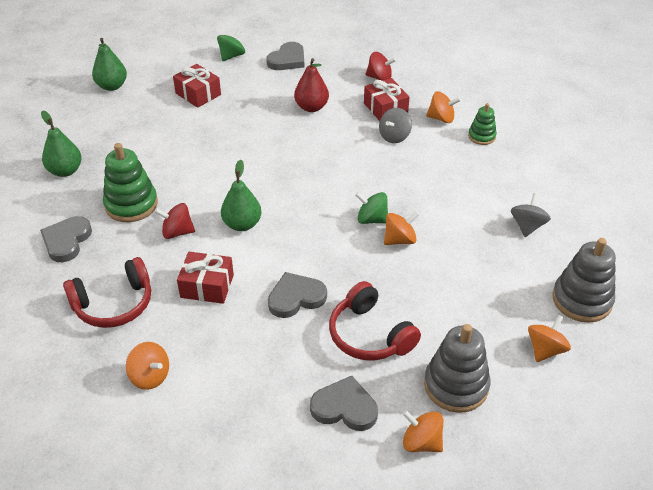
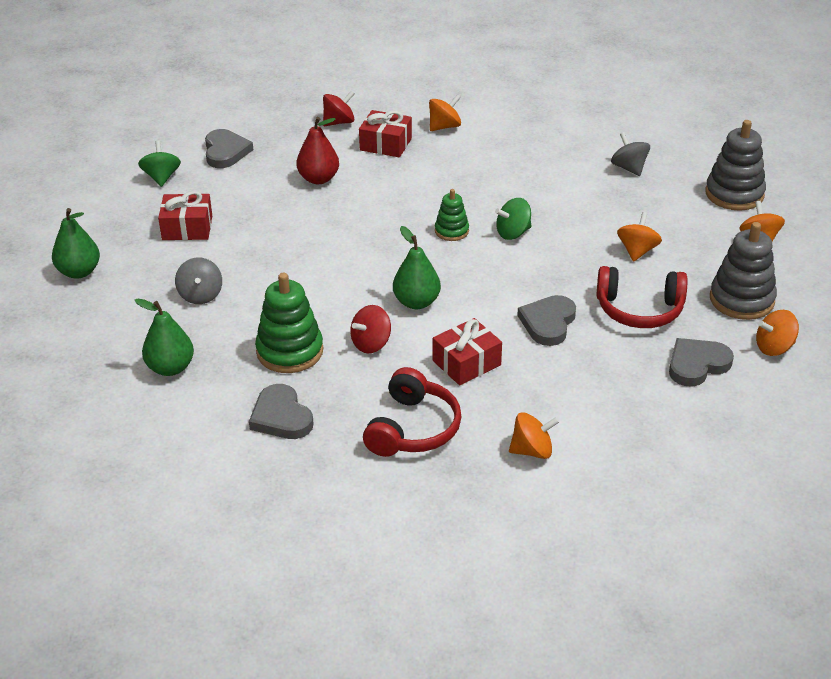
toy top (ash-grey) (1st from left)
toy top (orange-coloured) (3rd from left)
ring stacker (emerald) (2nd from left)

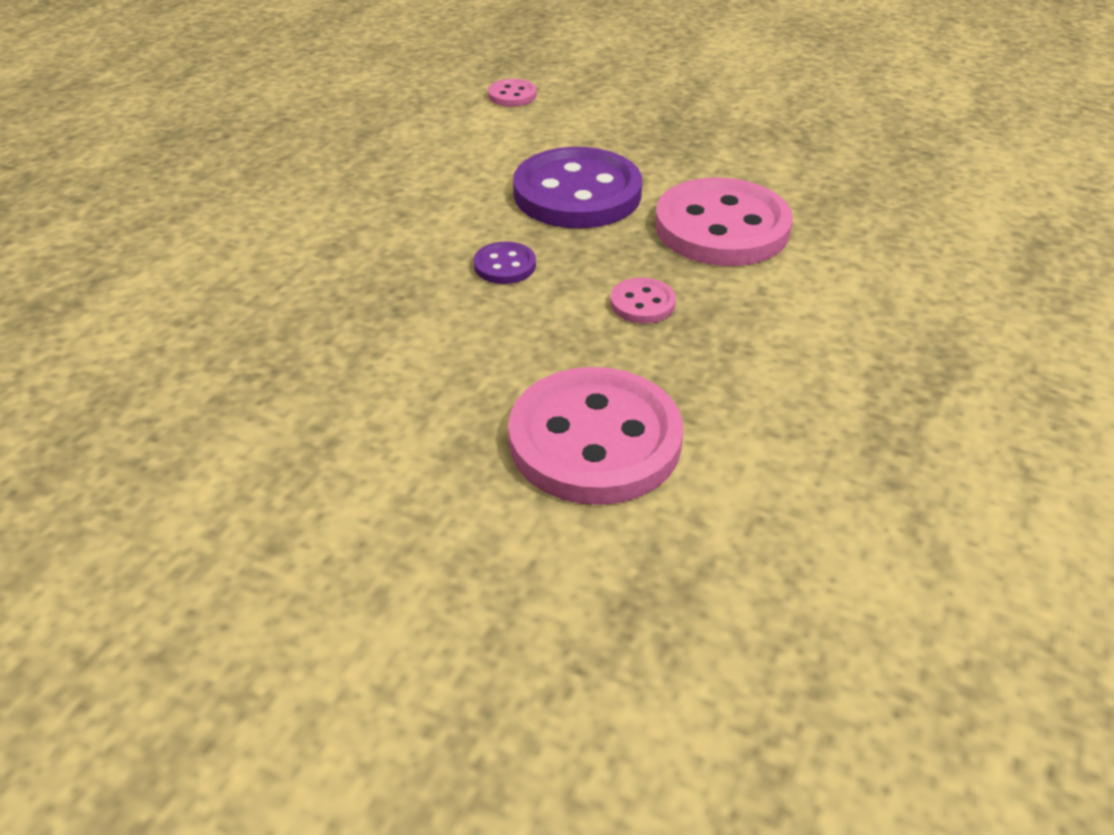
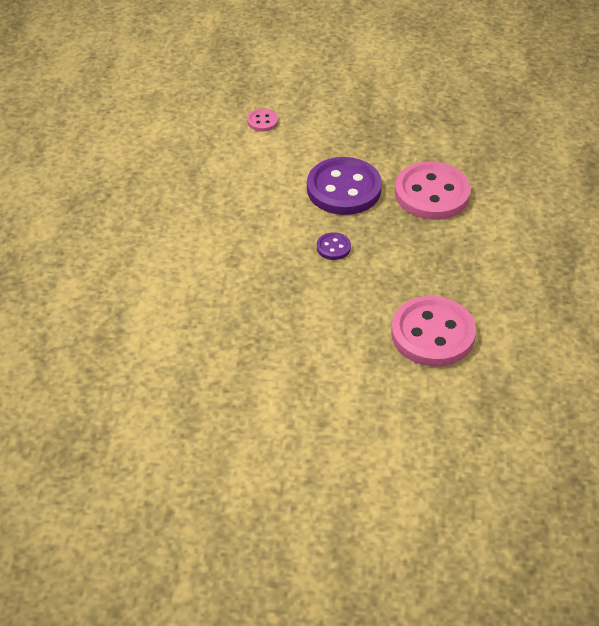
sewing button (pink) (3rd from left in the first image)

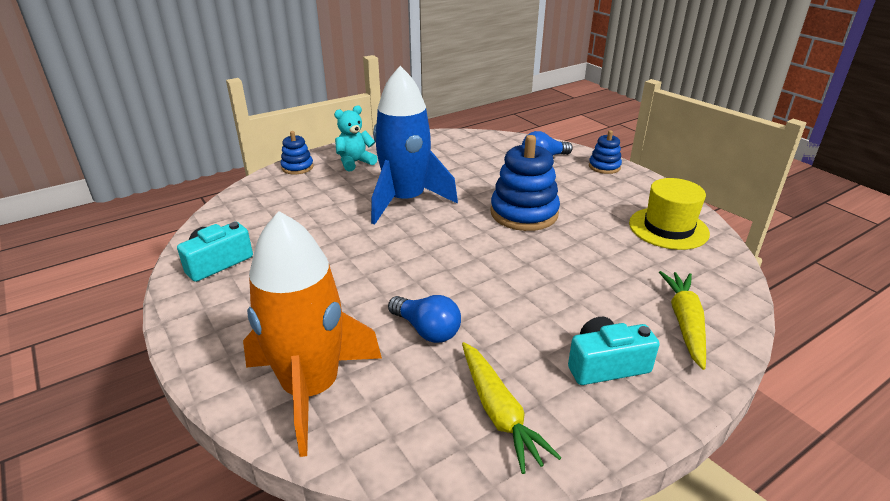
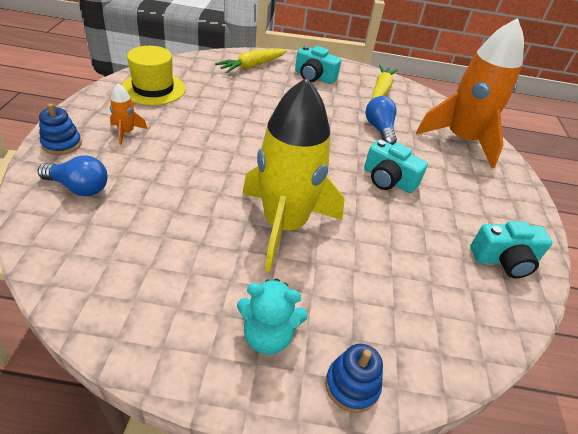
ring stacker (cobalt) (2nd from left in the first image)
spaceship (orange-coloured) (1st from left)
photo camera (teal) (2nd from left)
spaceship (yellow)

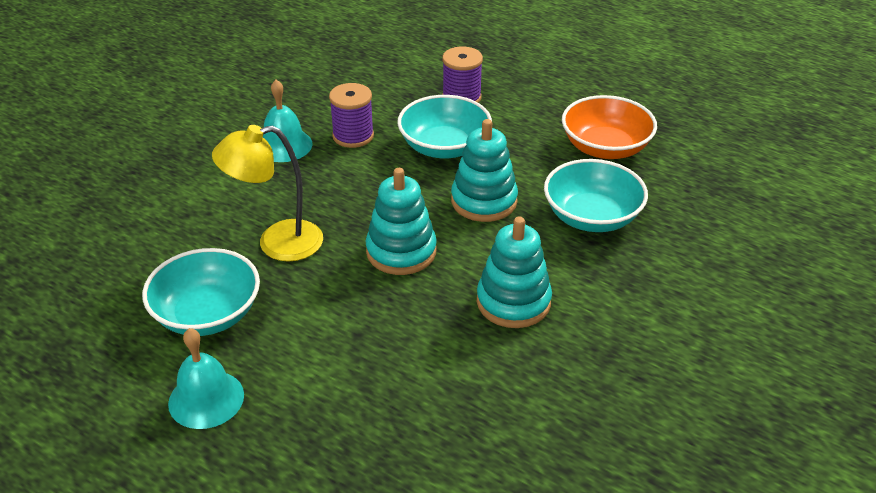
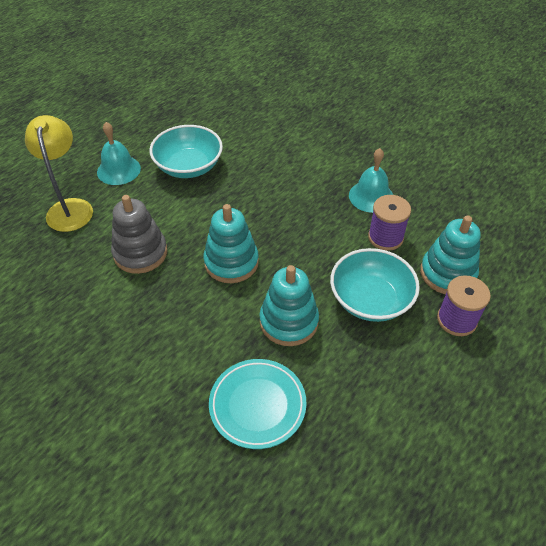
deep dish (orange-coloured)
ring stacker (ash-grey)
lamp (yellow)
ring stacker (teal) (3rd from left)
dinner plate (teal)

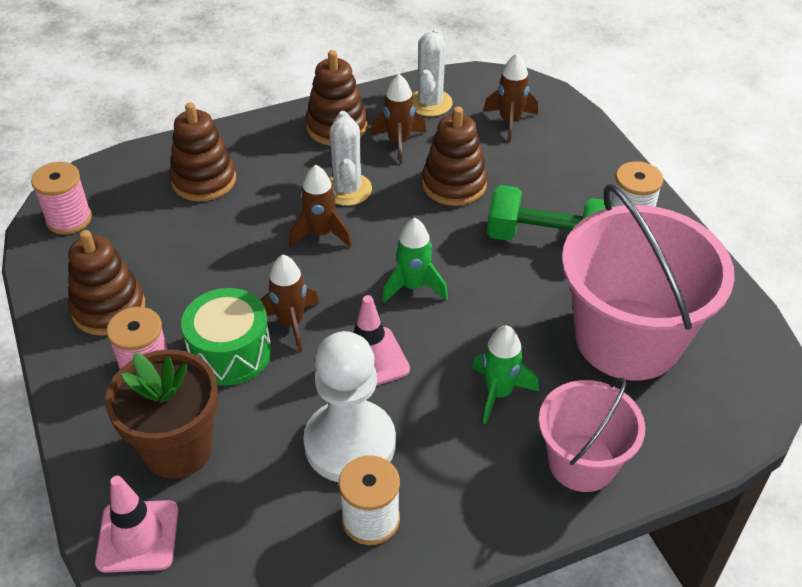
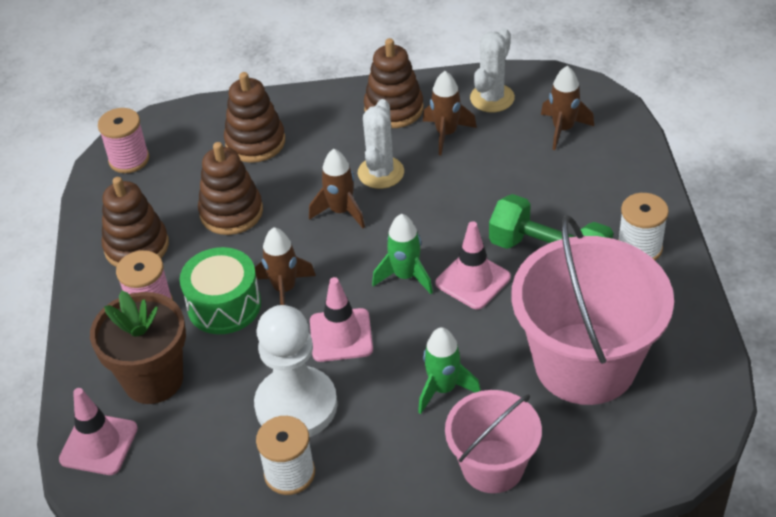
safety cone (pink) (3rd from left)
ring stacker (russet) (2nd from left)

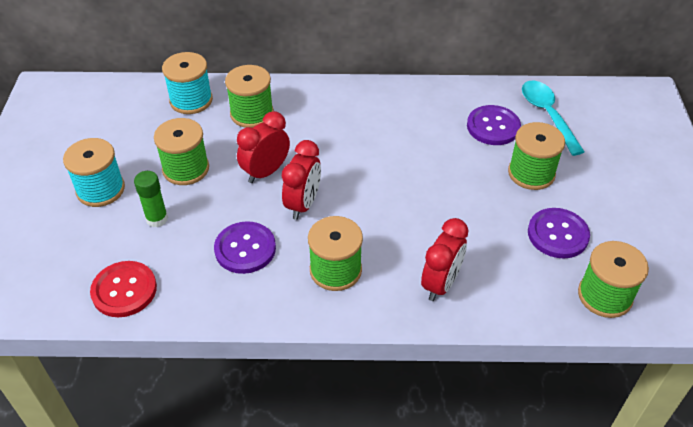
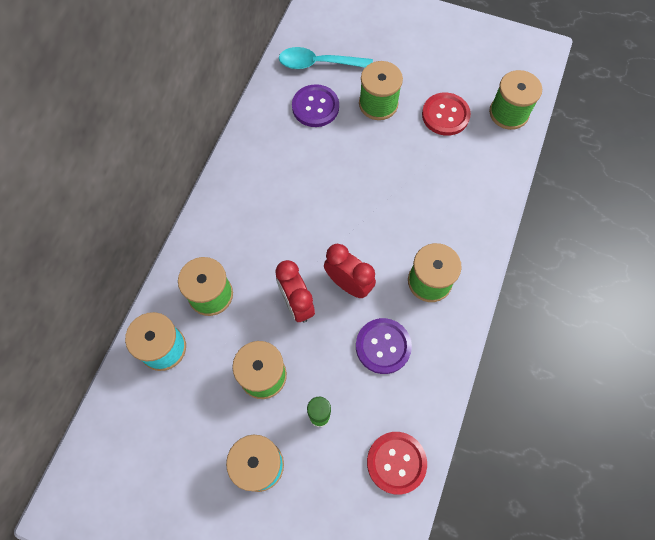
clock (red) (3rd from left in the first image)
sewing button (red) (2nd from left)

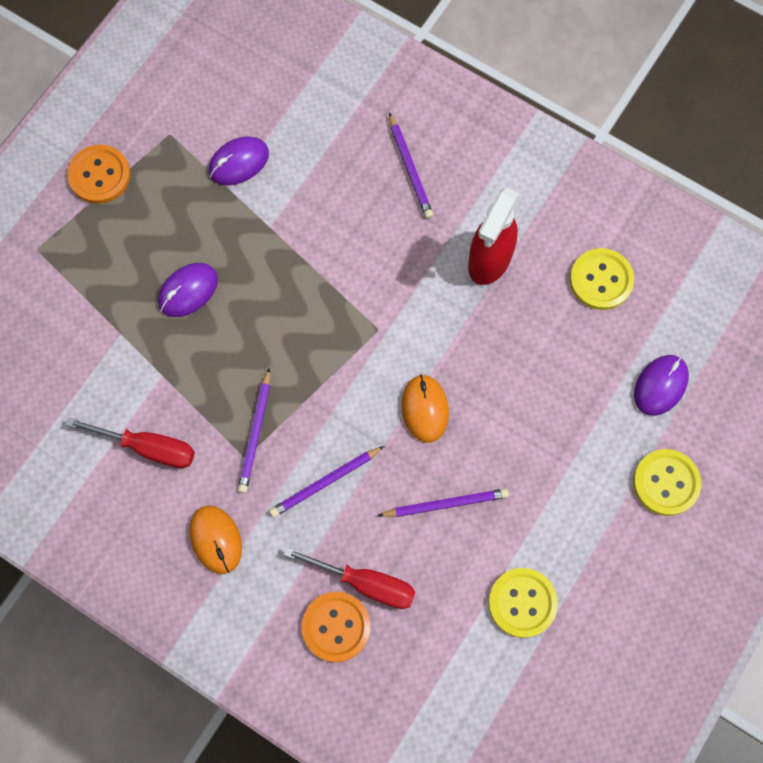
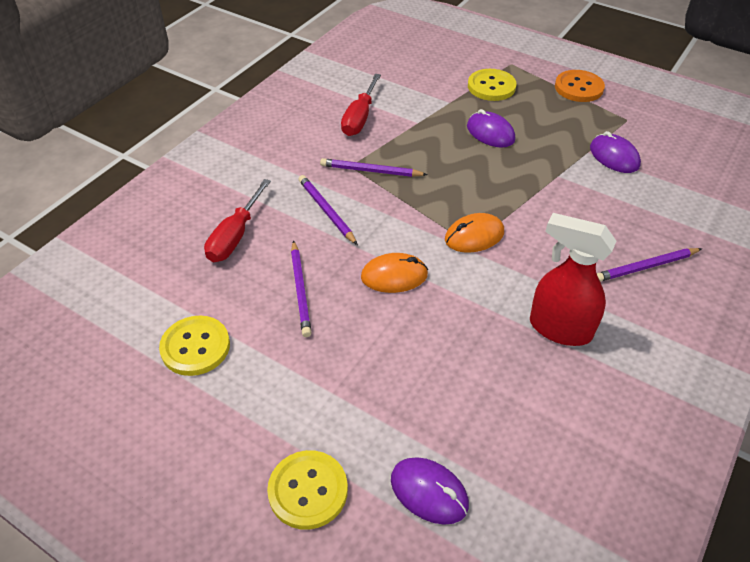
sewing button (orange-coloured) (2nd from left in the first image)
computer mouse (orange-coloured) (2nd from left)
sewing button (yellow) (3rd from left)

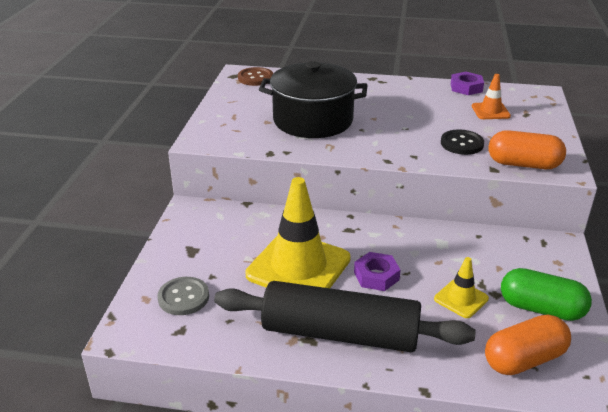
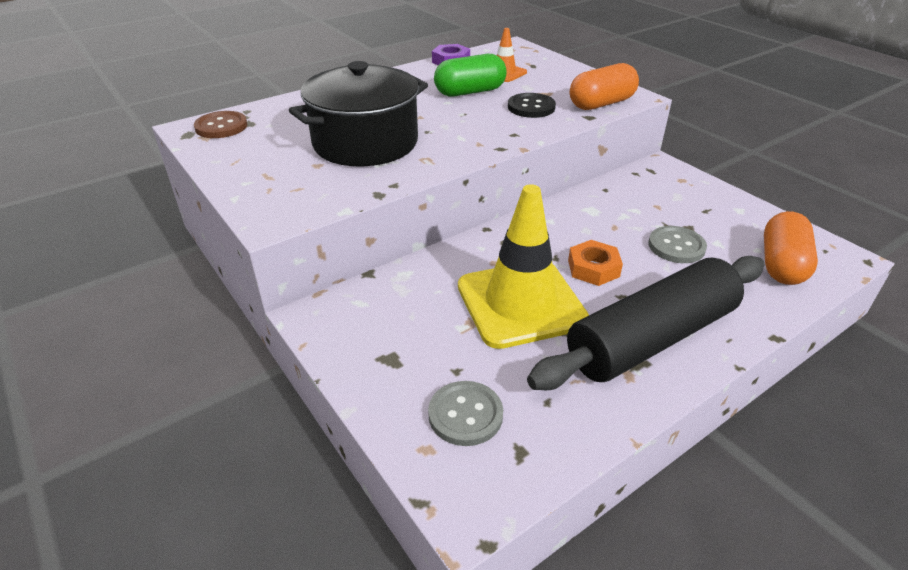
pill shape (emerald)
sewing button (ash-grey) (2nd from left)
nut (orange-coloured)

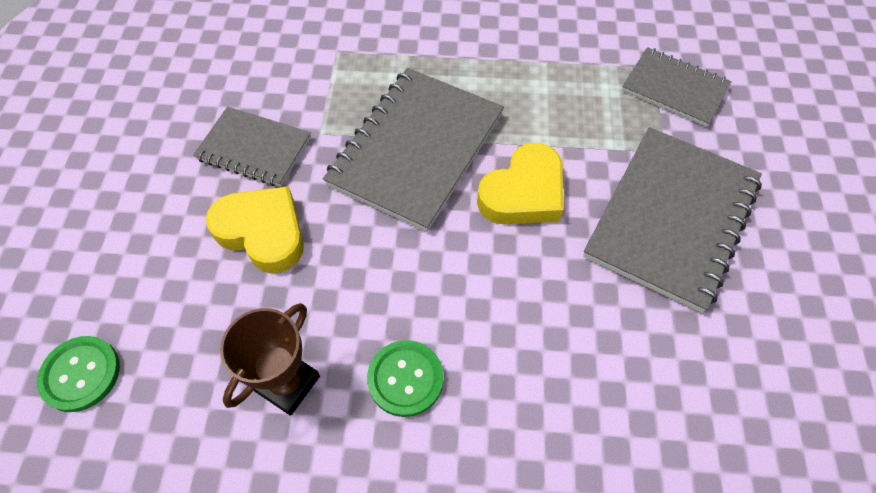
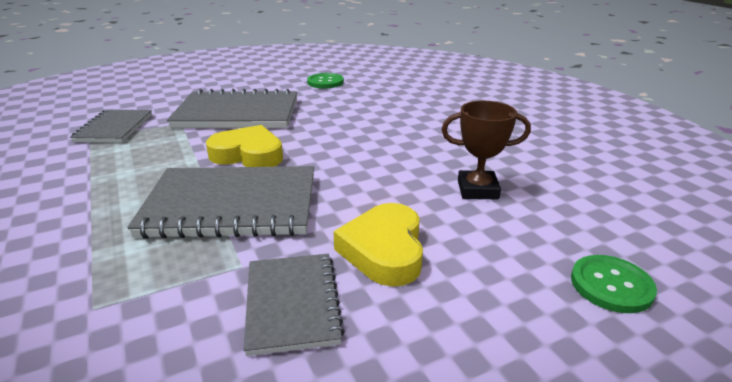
sewing button (emerald) (1st from left)

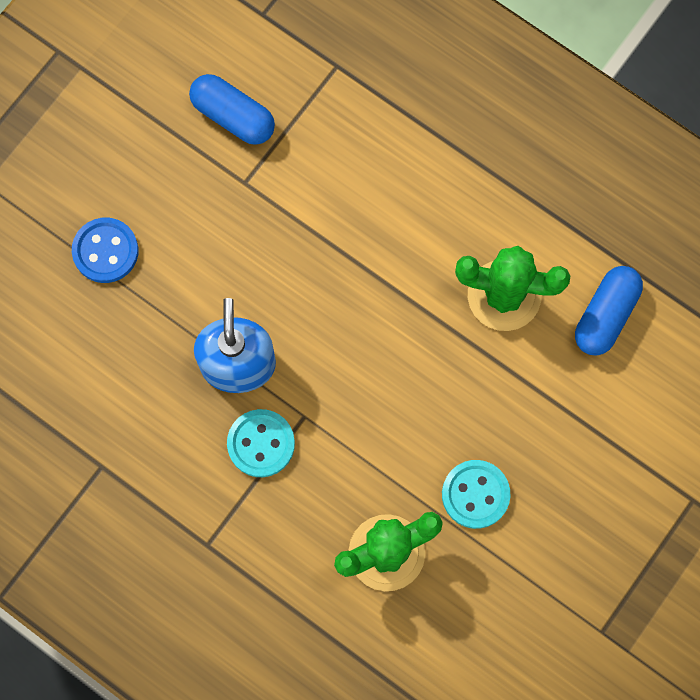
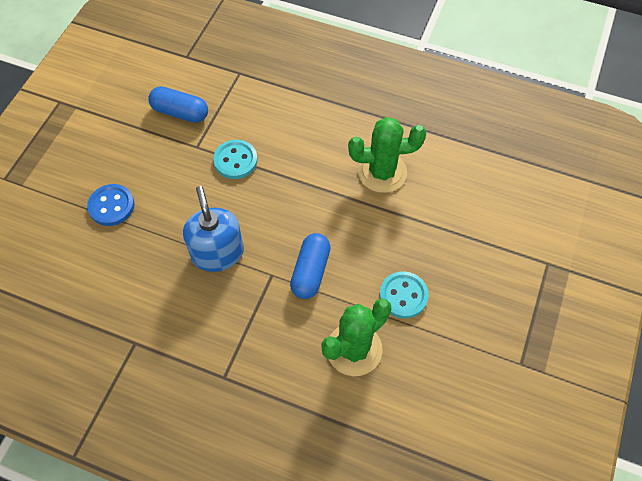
sewing button (teal) (1st from left)
pill shape (cobalt) (2nd from left)

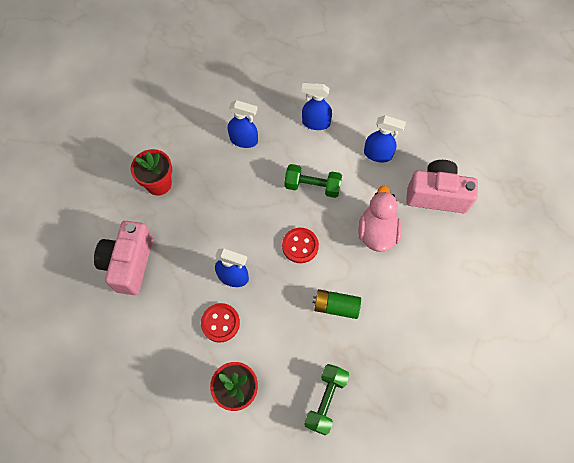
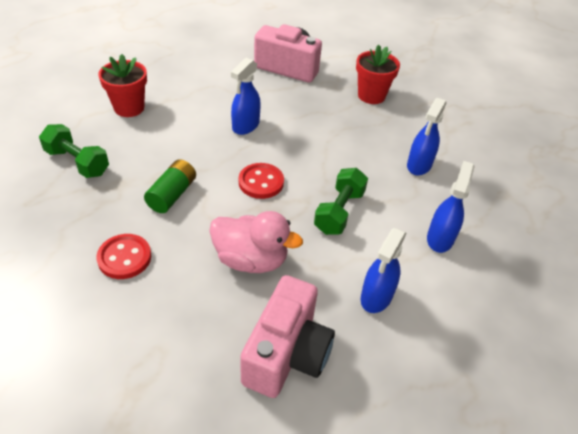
sewing button (red) (1st from left)

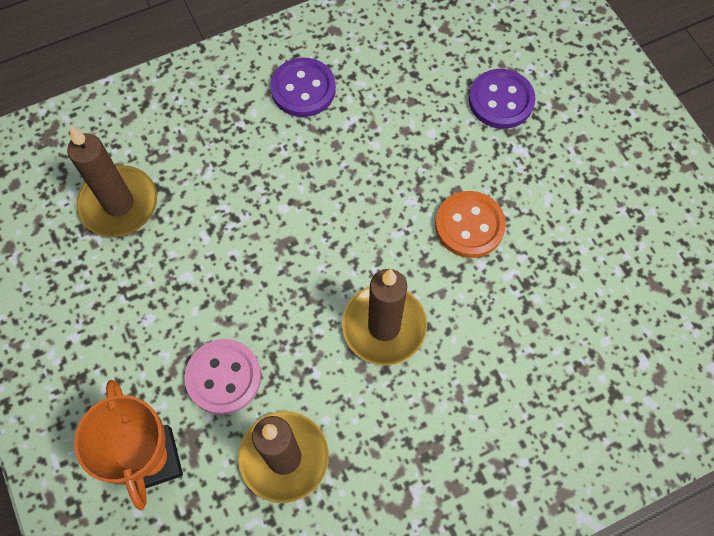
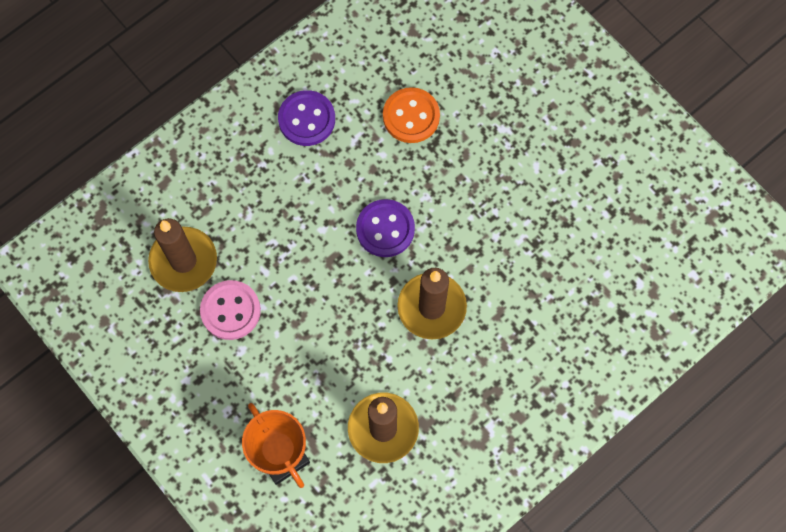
sewing button (pink)
sewing button (orange-coloured)
sewing button (purple) (2nd from left)

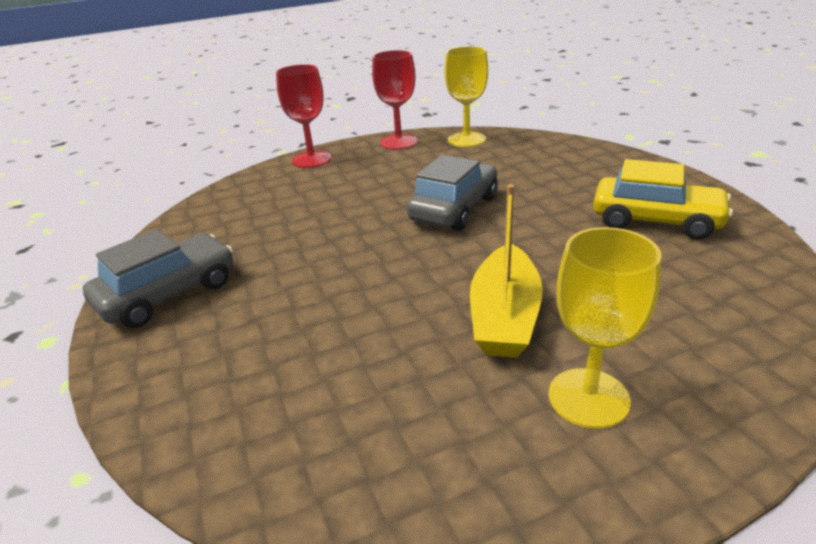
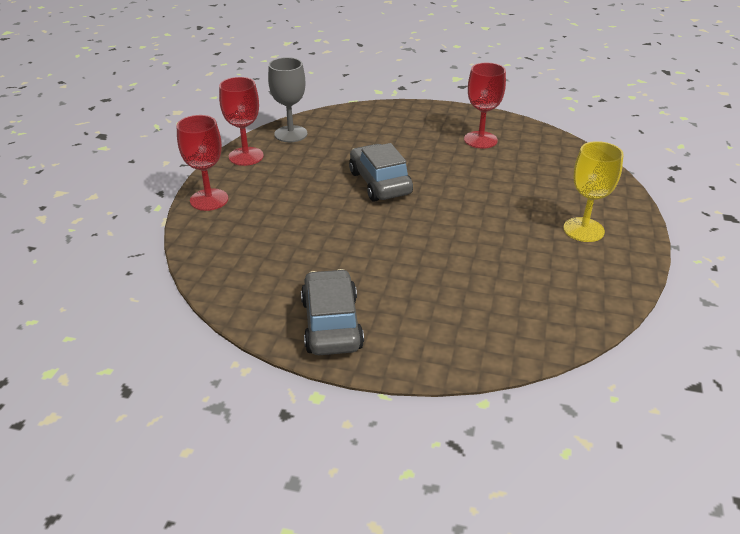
toy boat (yellow)
wine glass (red) (3rd from left)
wine glass (ash-grey)

